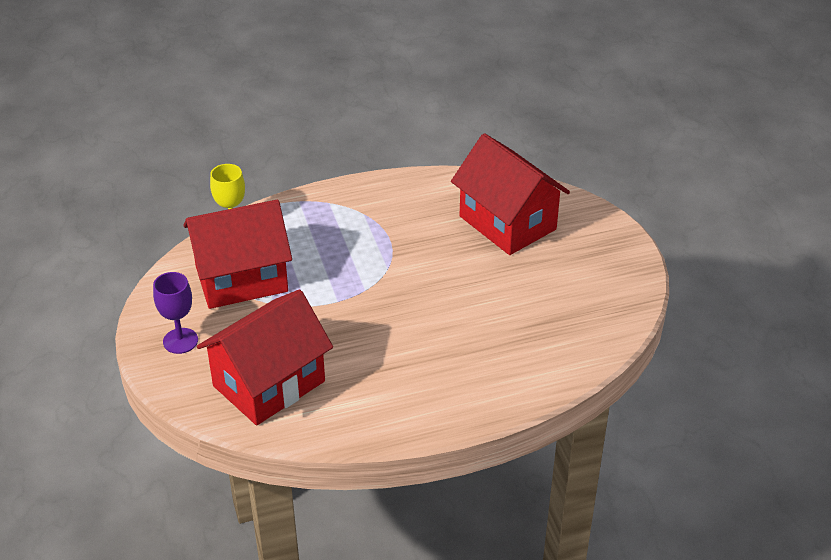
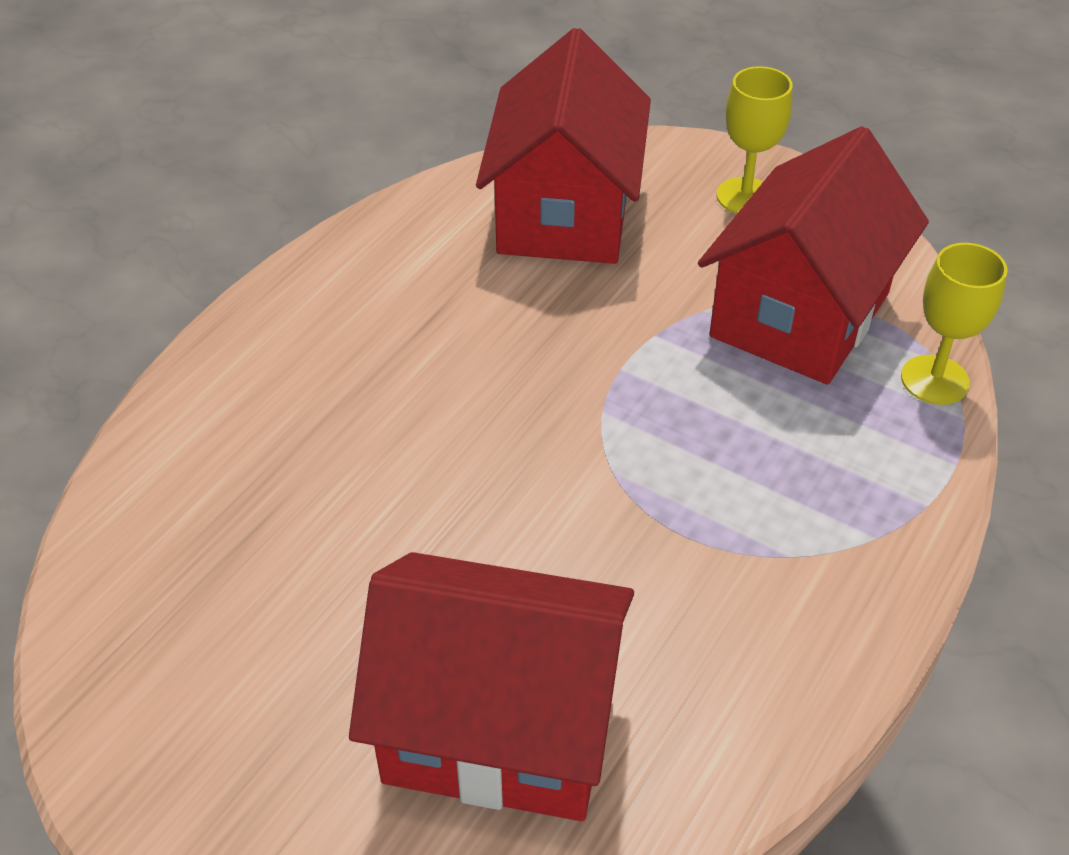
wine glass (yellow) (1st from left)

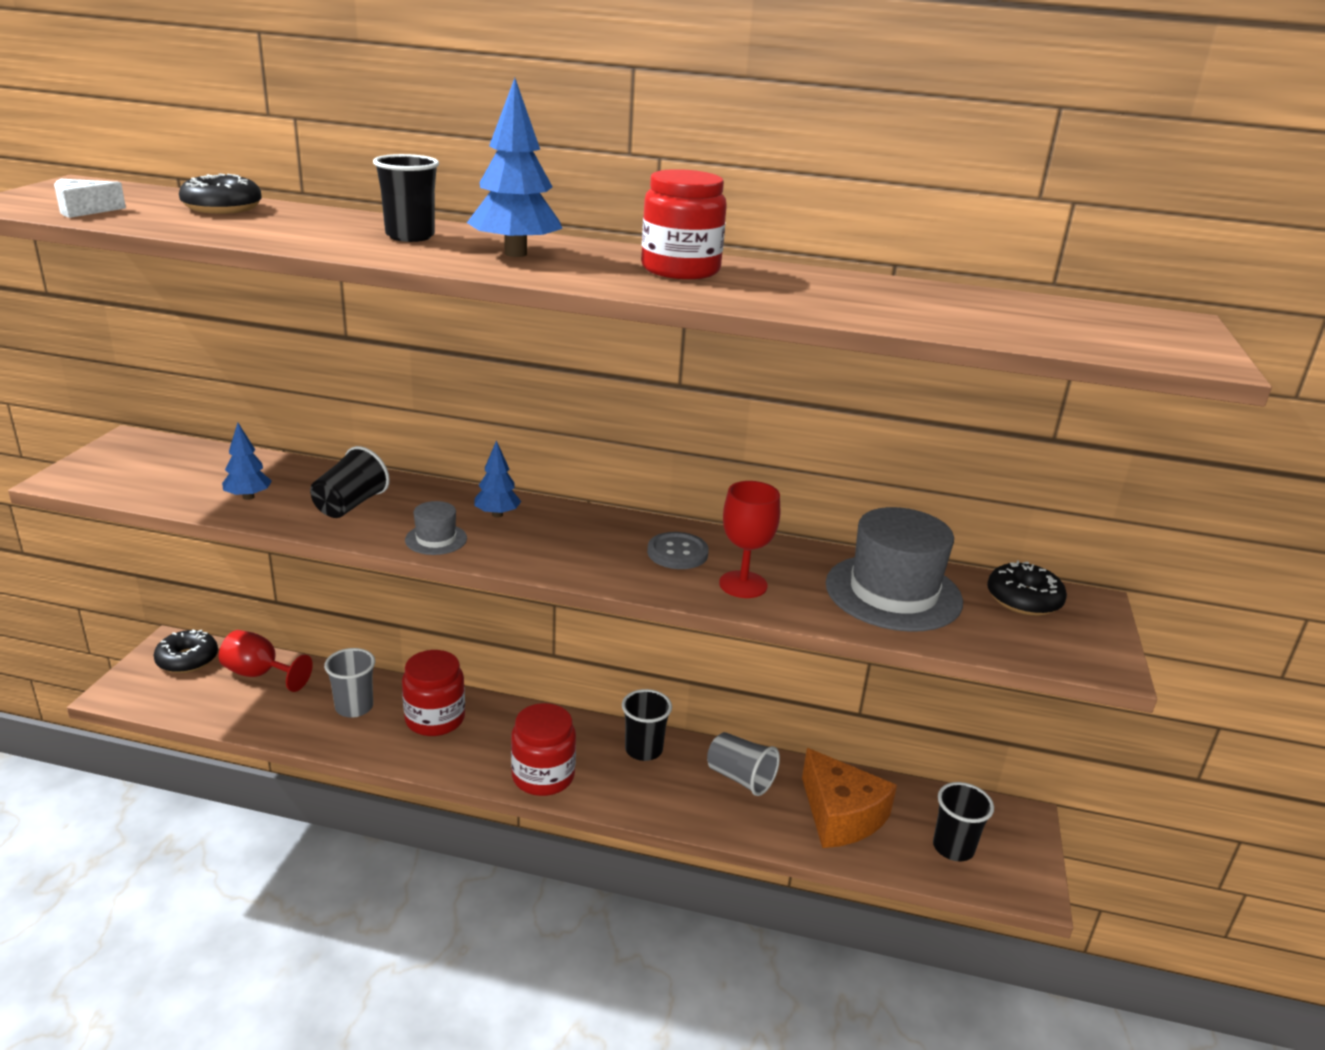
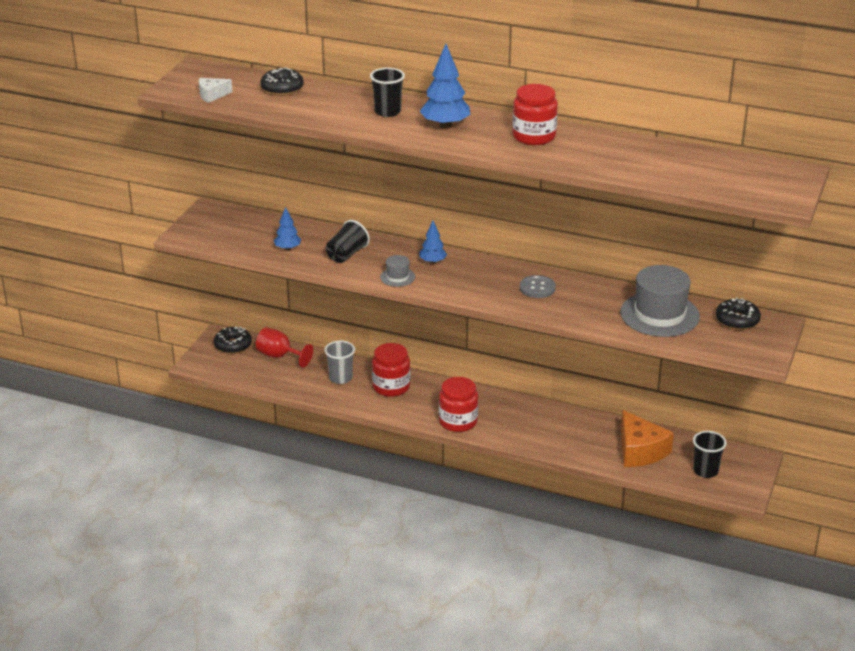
tumbler (jet-black) (3rd from left in the first image)
tumbler (ash-grey) (2nd from left in the first image)
wine glass (red) (2nd from left in the first image)

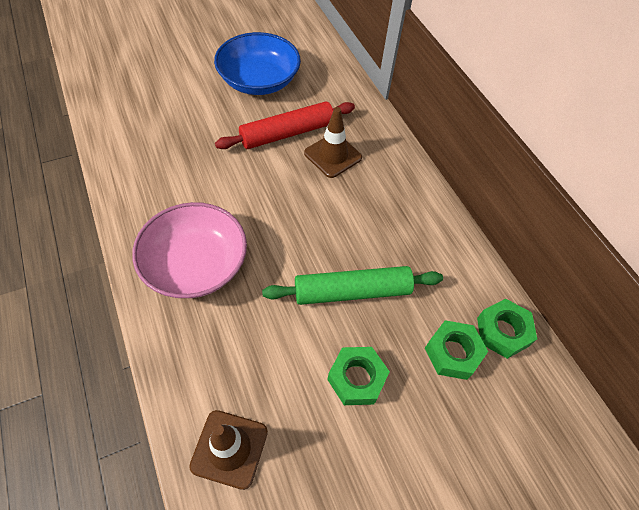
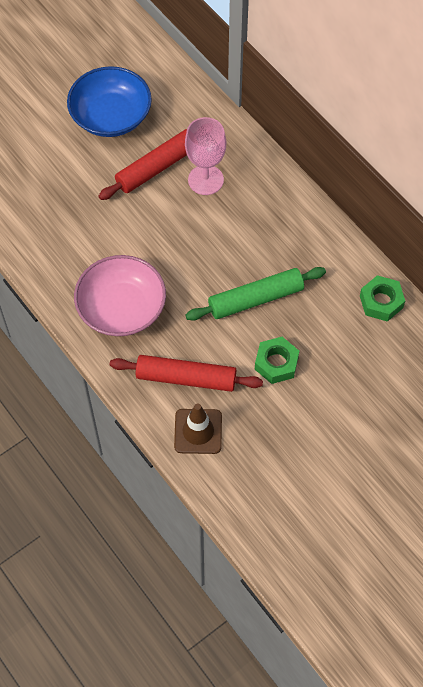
nut (emerald) (2nd from left in the first image)
rolling pin (red) (2nd from left)
wine glass (pink)

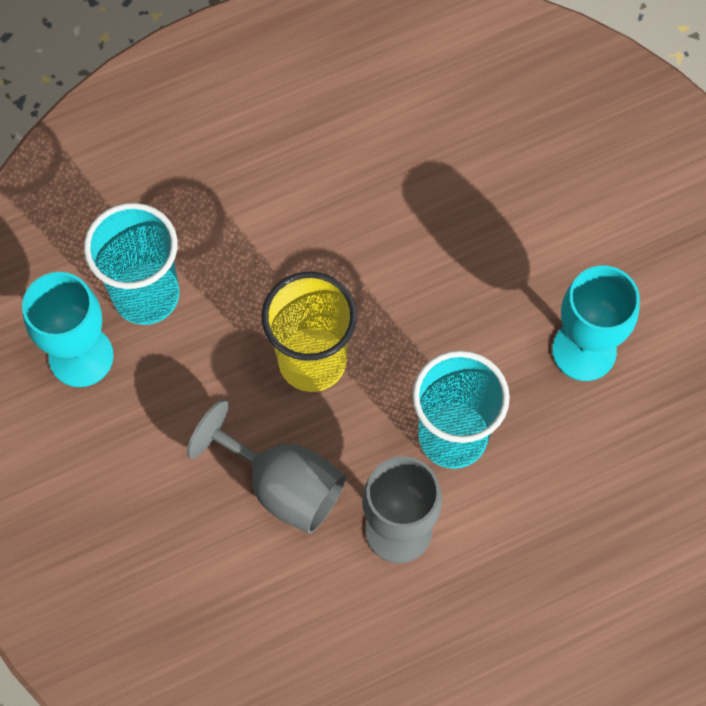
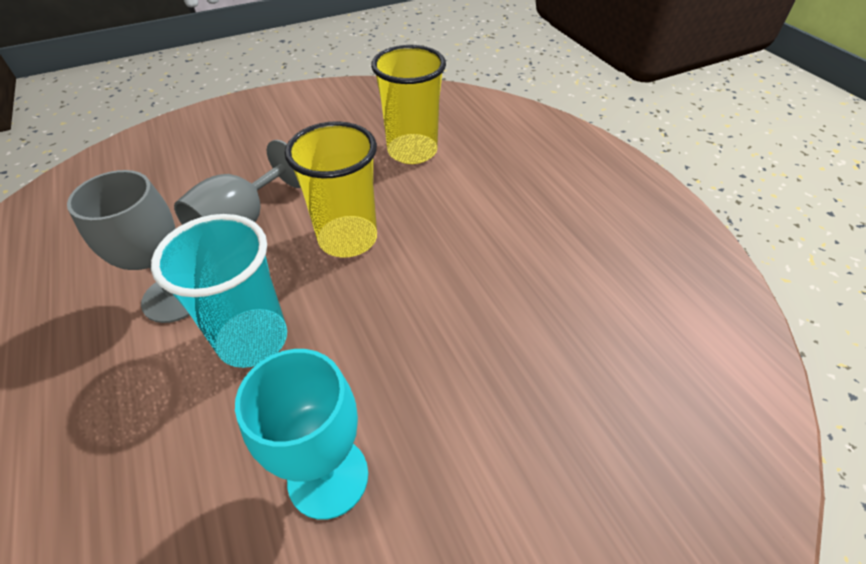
wine glass (teal) (1st from left in the first image)
tumbler (yellow) (2nd from left)

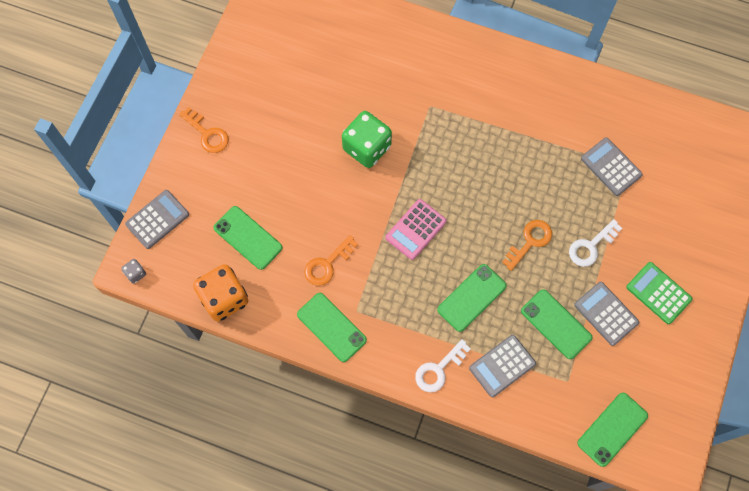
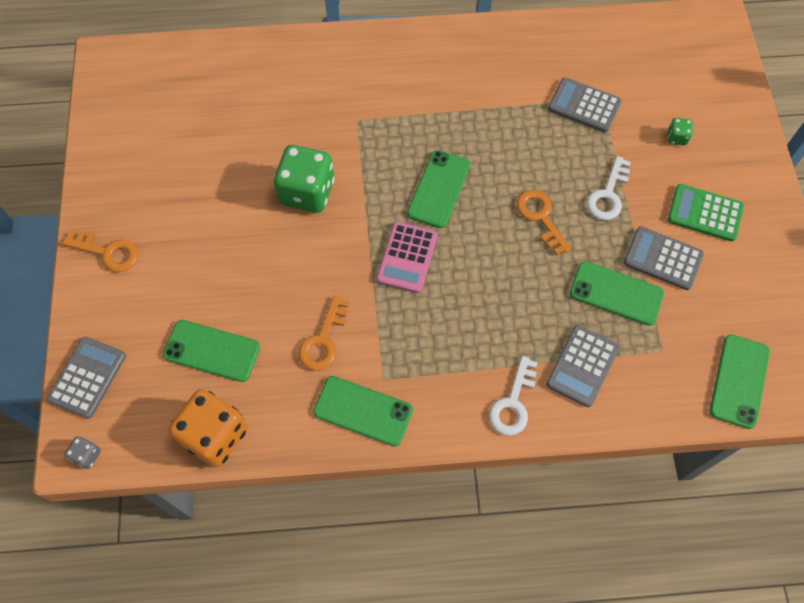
dice (emerald) (2nd from left)
smartphone (emerald) (3rd from left)
latchkey (orange-coloured) (3rd from left)

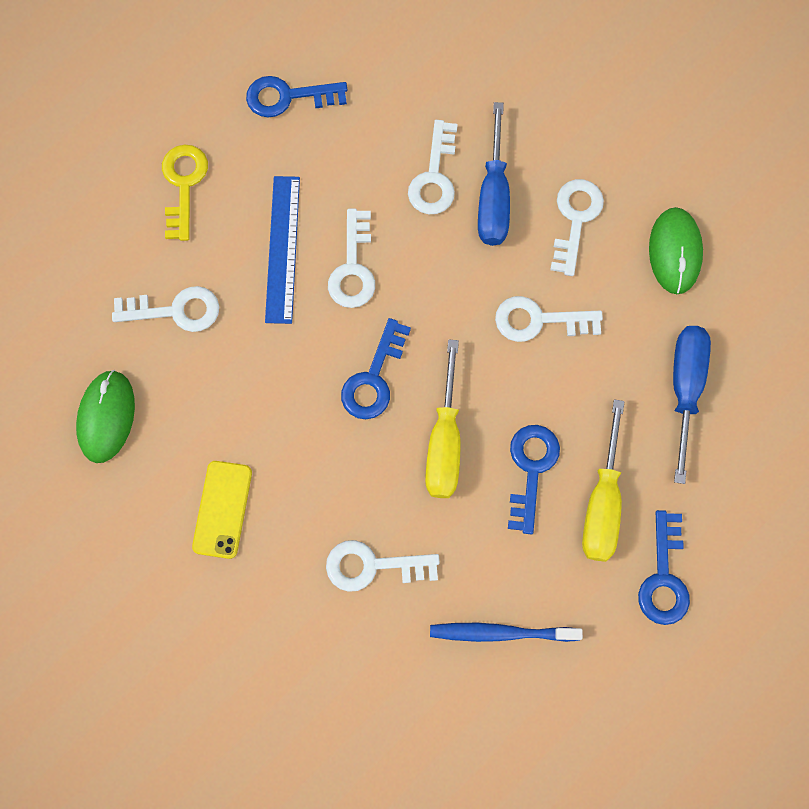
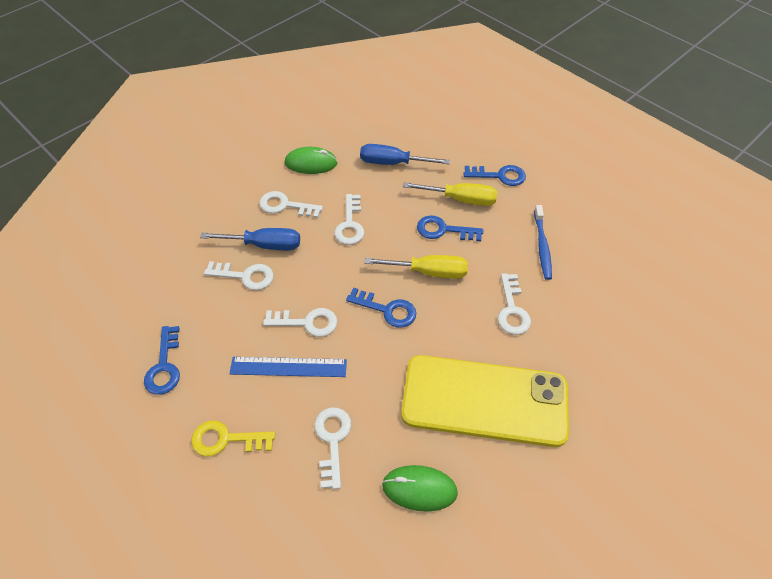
smartphone (yellow)

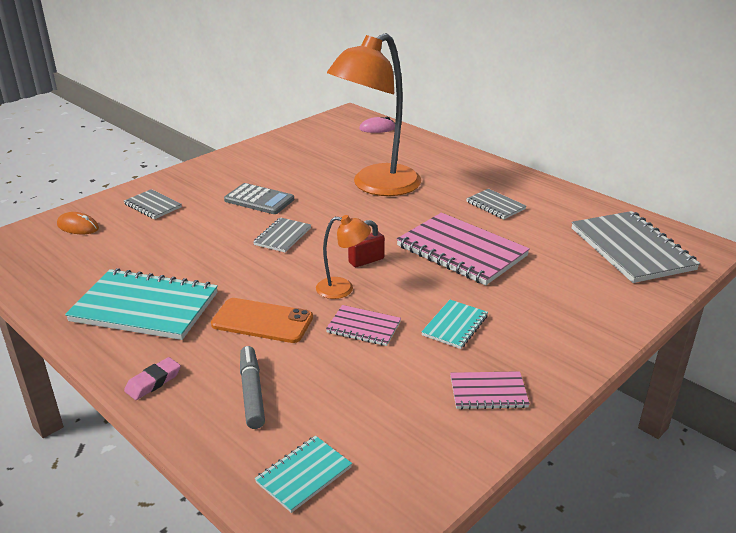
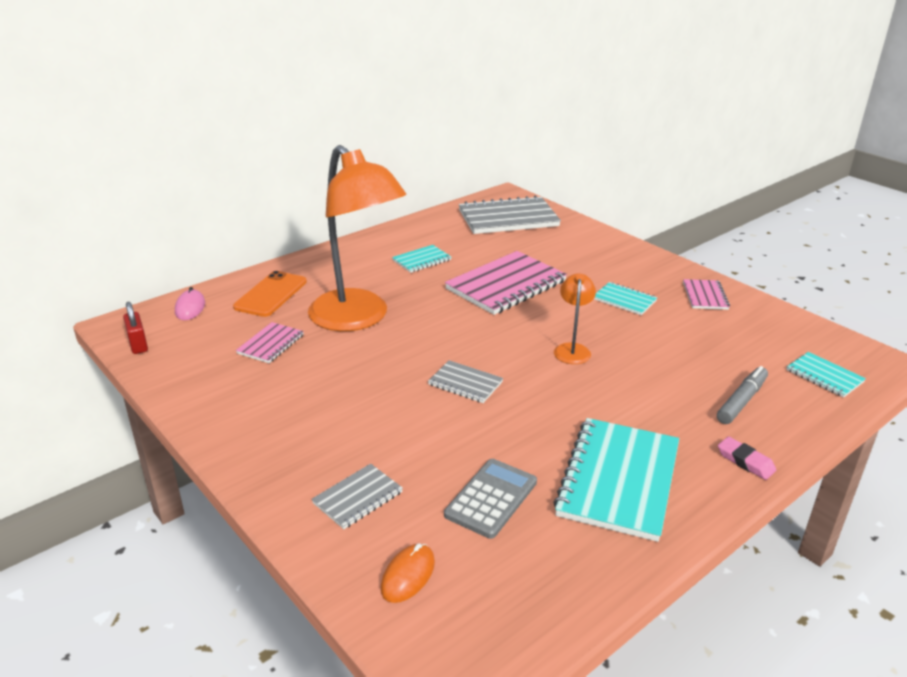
smartphone (orange-coloured)
pocket calculator (ash-grey)
notepad (pink) (1st from left)
small lock (red)
notepad (teal) (1st from left)
felt pen (ash-grey)

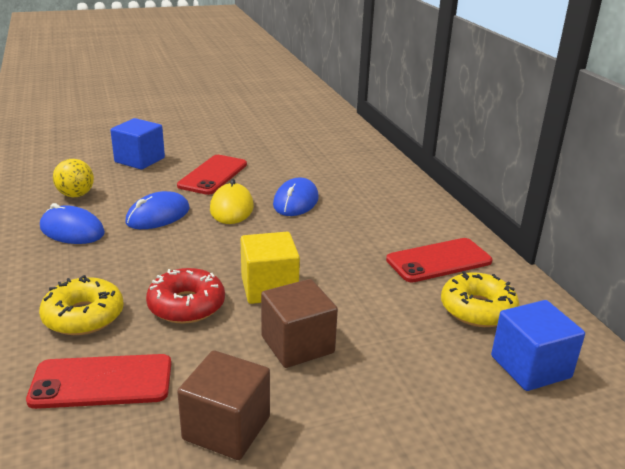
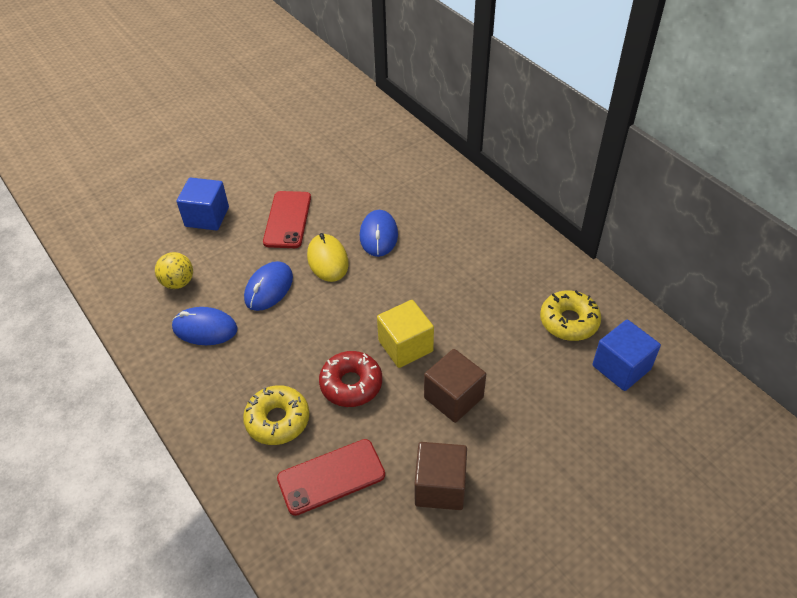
smartphone (red) (3rd from left in the first image)

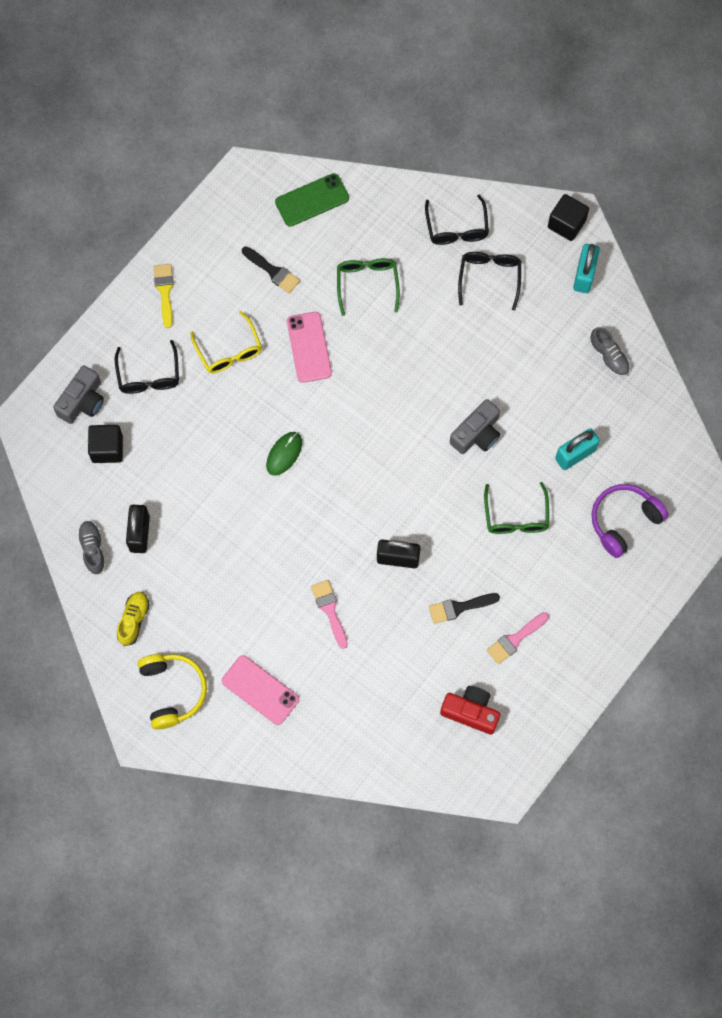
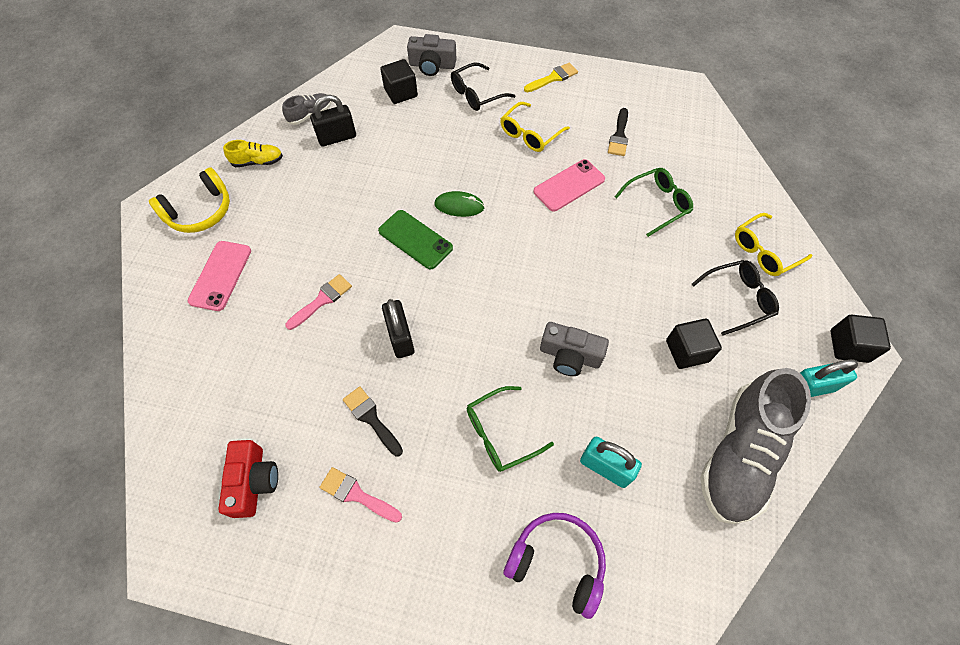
block (jet-black) (2nd from left)
smartphone (emerald)
spectacles (yellow) (2nd from left)
sneaker (ash-grey) (2nd from left)

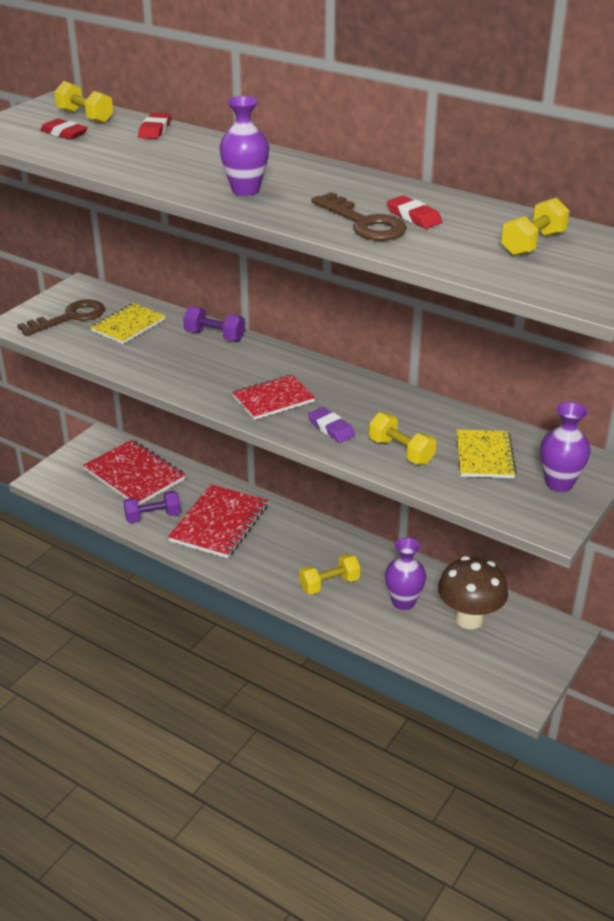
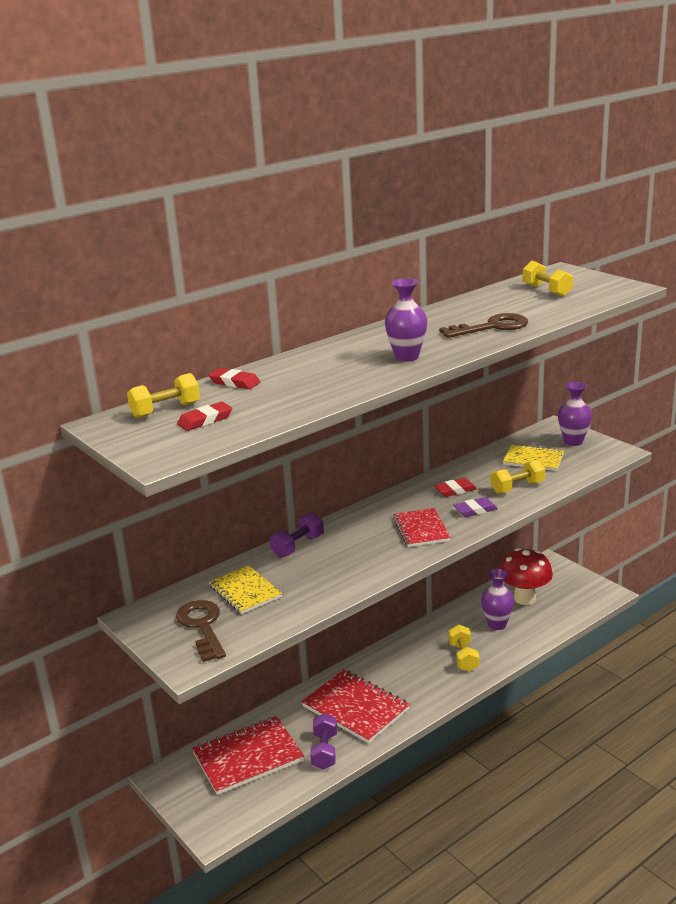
eraser (red) (3rd from left)
toadstool (red)

